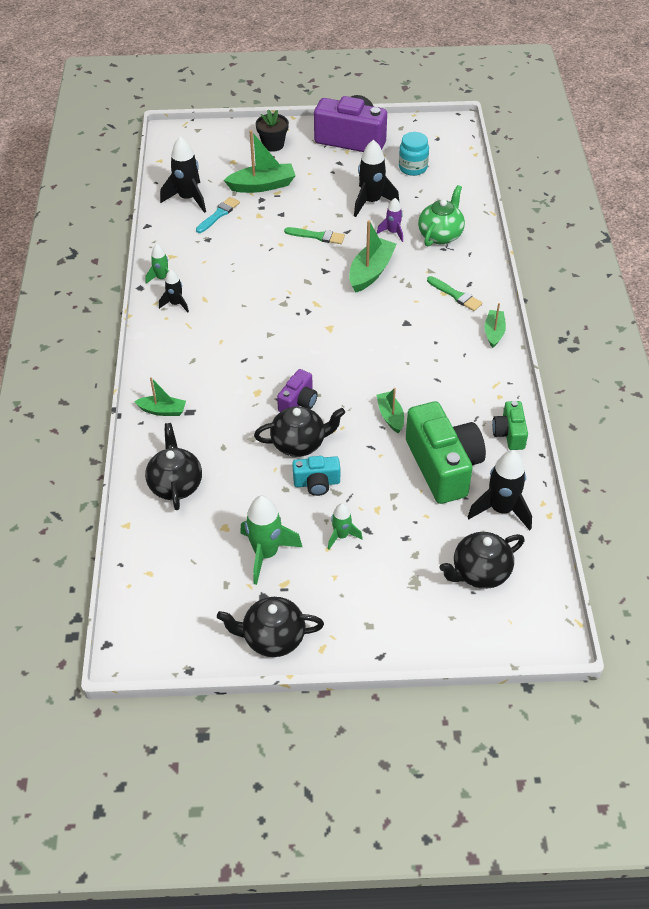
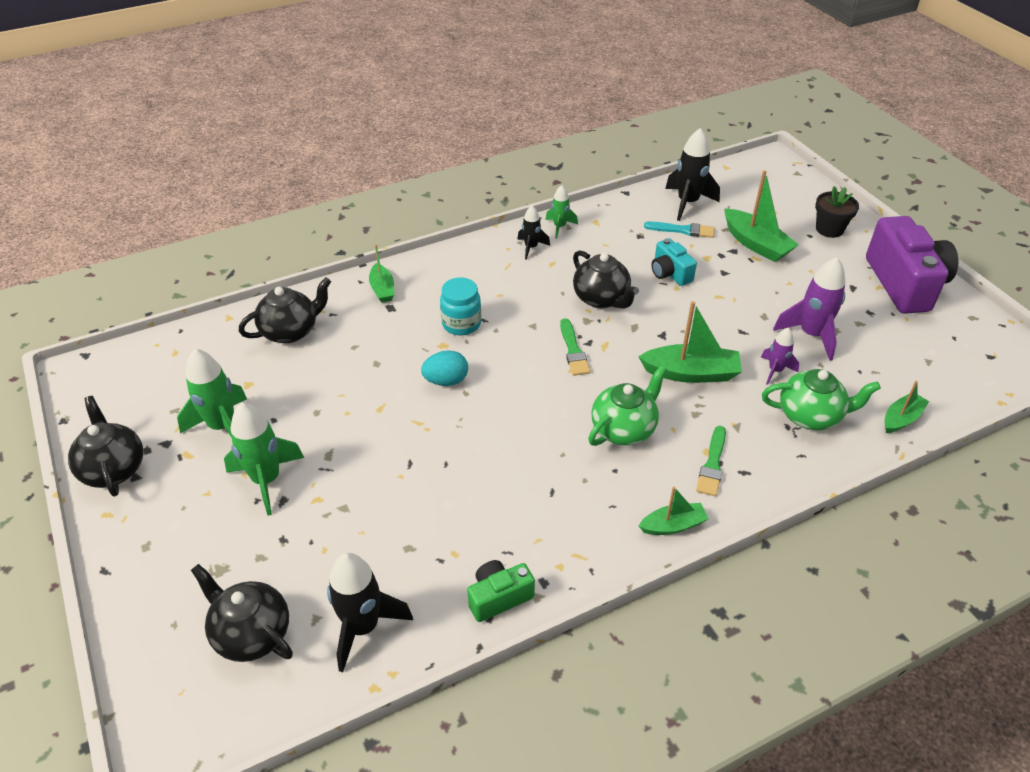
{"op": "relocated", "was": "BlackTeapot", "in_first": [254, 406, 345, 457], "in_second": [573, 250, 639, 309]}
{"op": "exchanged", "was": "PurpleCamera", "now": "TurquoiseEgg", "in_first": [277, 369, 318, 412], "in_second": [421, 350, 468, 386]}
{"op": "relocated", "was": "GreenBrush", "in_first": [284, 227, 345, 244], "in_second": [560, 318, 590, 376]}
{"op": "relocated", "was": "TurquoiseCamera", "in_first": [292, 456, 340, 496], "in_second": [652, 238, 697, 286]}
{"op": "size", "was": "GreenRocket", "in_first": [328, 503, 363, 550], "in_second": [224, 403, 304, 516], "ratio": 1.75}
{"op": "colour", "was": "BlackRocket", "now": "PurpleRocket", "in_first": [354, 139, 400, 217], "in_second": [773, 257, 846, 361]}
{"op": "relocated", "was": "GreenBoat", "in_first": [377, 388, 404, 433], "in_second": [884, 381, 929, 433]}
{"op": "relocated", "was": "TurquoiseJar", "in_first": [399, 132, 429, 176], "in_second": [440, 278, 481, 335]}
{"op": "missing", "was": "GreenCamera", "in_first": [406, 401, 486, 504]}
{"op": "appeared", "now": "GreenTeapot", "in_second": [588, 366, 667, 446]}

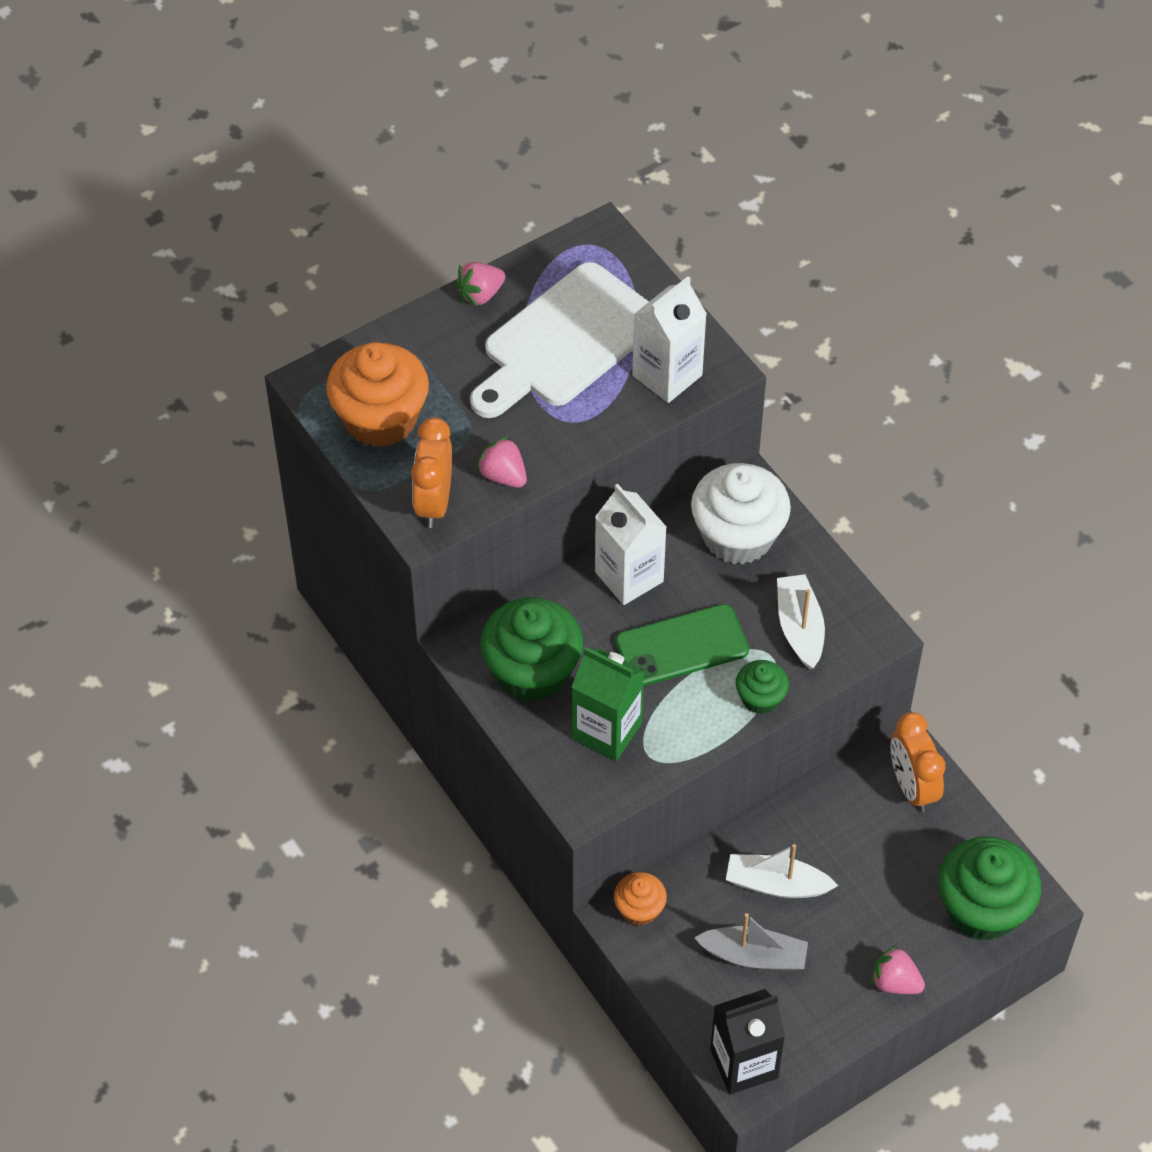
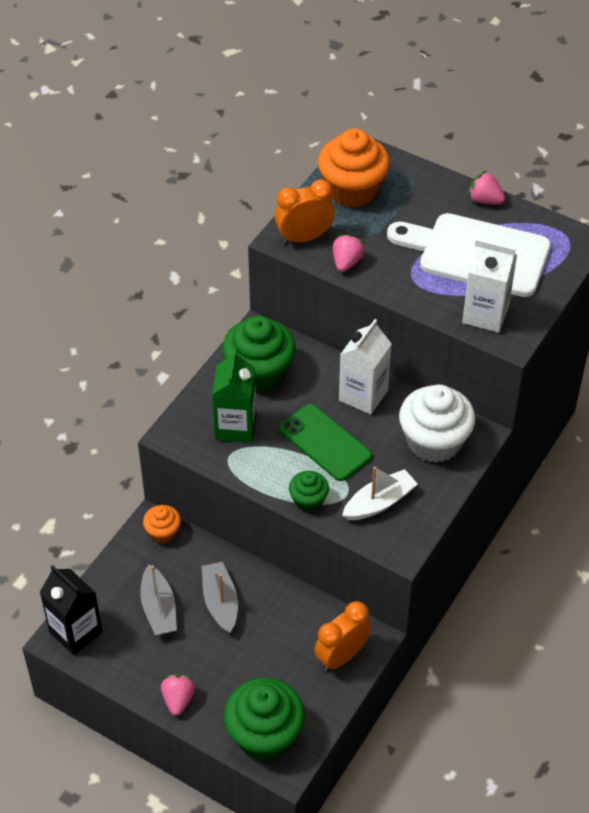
{"op": "colour", "was": "WhiteBoat", "now": "GreyBoat", "in_first": [726, 844, 838, 898], "in_second": [202, 562, 238, 633]}

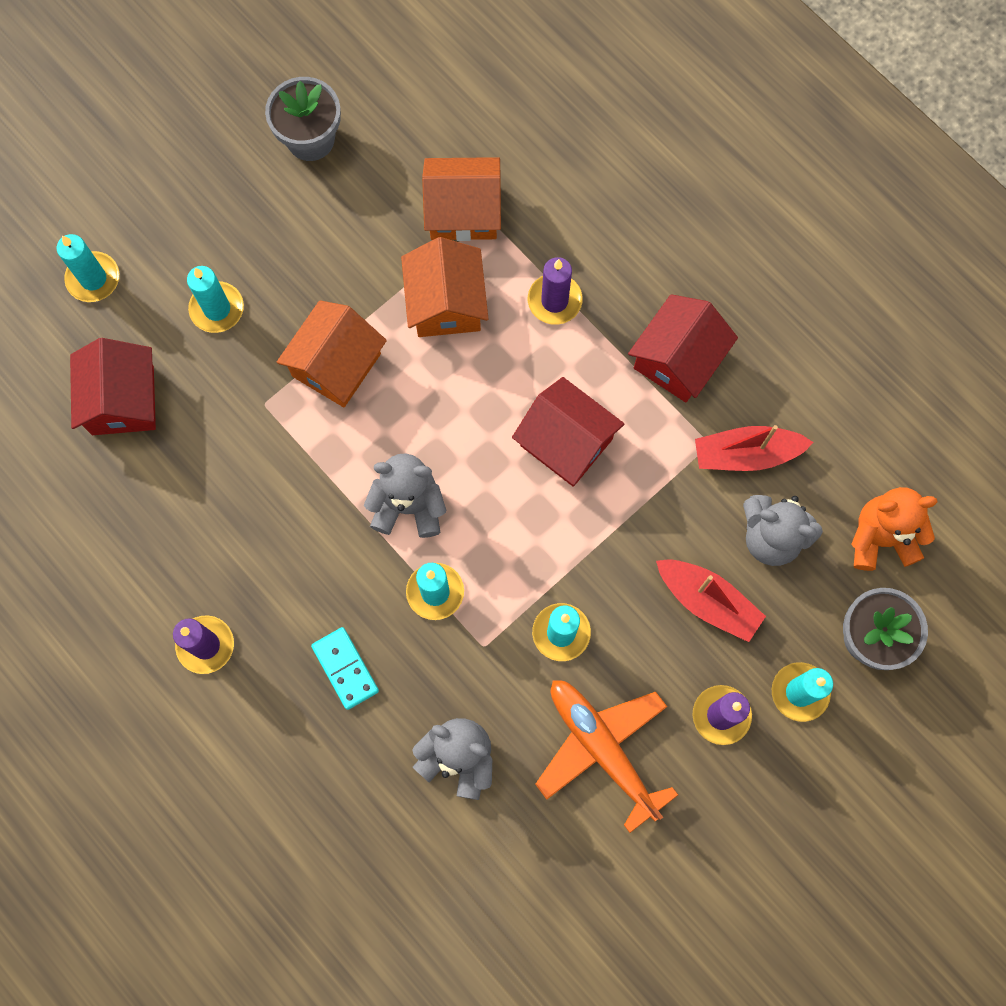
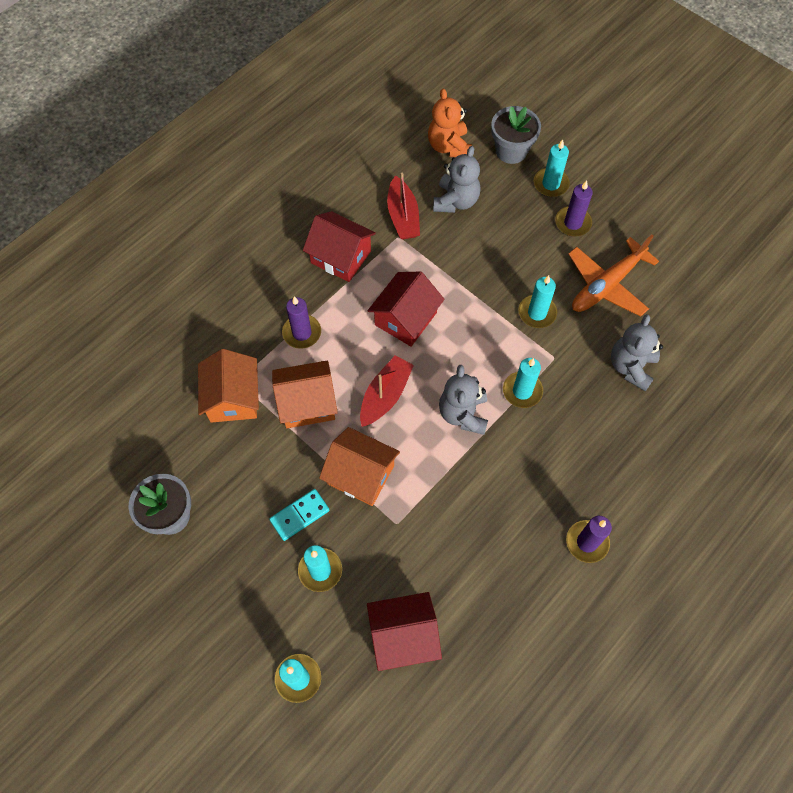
{"op": "relocated", "was": "TurquoiseDomino", "in_first": [311, 627, 379, 710], "in_second": [269, 489, 330, 541]}
{"op": "relocated", "was": "RedBoat", "in_first": [656, 560, 766, 642], "in_second": [360, 356, 414, 427]}

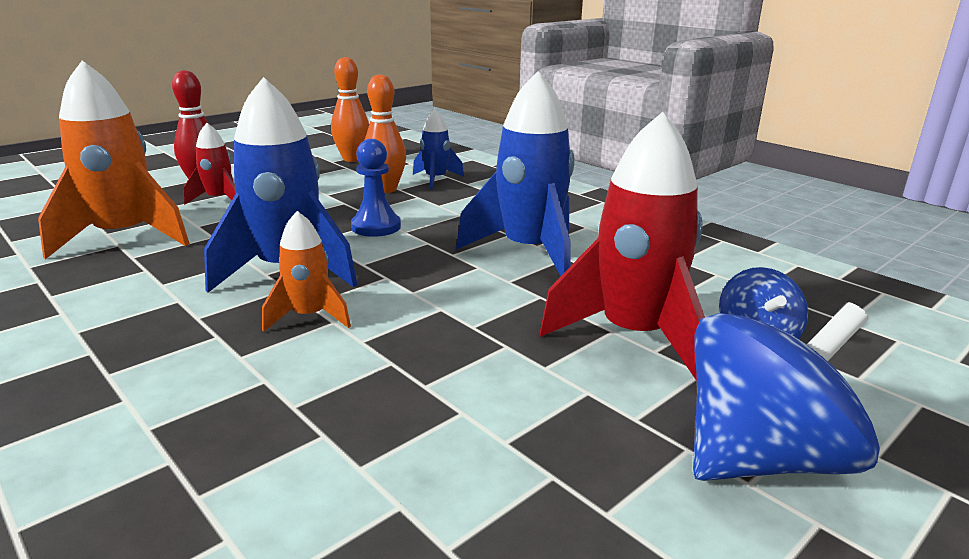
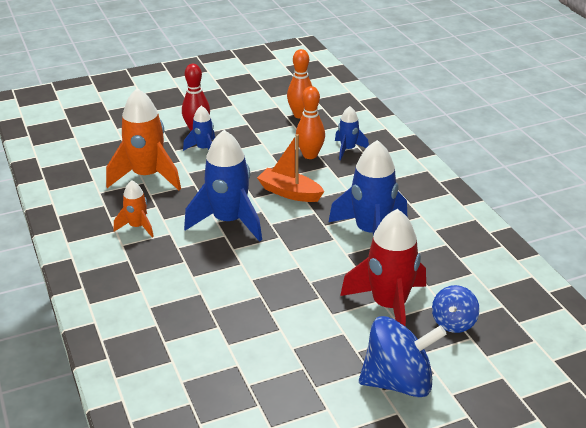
{"op": "colour", "was": "RedRocket", "now": "BlueRocket", "in_first": [184, 123, 236, 205], "in_second": [183, 106, 215, 151]}
{"op": "relocated", "was": "OrangeRocket", "in_first": [262, 211, 351, 332], "in_second": [114, 180, 154, 237]}
{"op": "exchanged", "was": "BluePawn", "now": "OrangeBoat", "in_first": [351, 139, 401, 237], "in_second": [257, 134, 324, 202]}

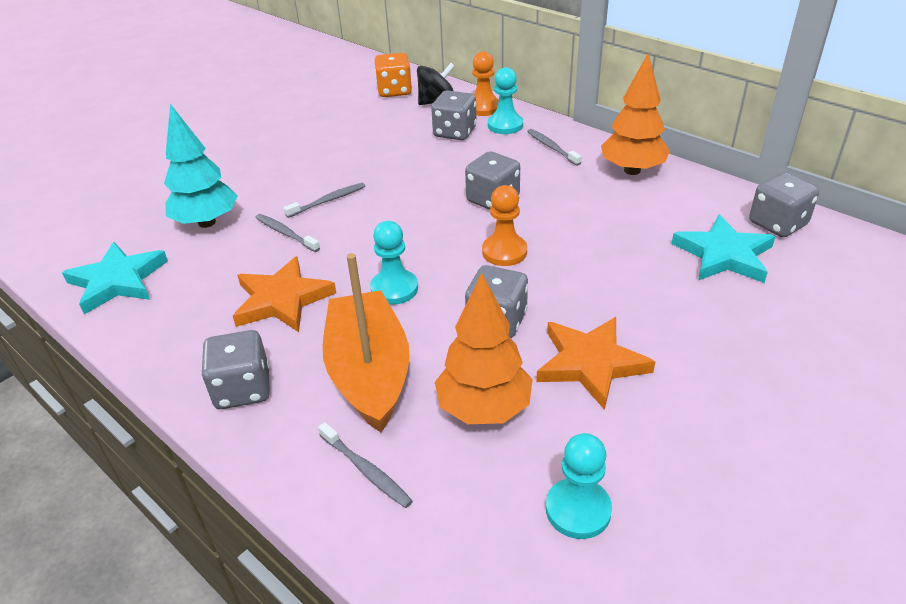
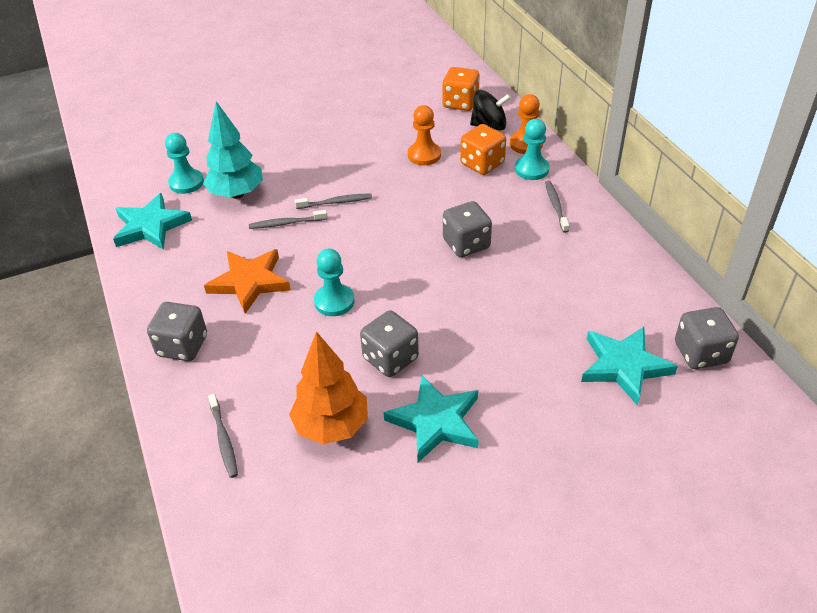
{"op": "spun", "was": "GreyToothbrush", "in_first": [255, 214, 320, 252], "in_second": [249, 210, 327, 229], "clockwise": -75}
{"op": "missing", "was": "OrangeBoat", "in_first": [323, 253, 410, 432]}
{"op": "colour", "was": "GreyDice", "now": "OrangeDice", "in_first": [431, 90, 477, 140], "in_second": [460, 124, 506, 175]}
{"op": "relocated", "was": "OrangePawn", "in_first": [482, 185, 527, 266], "in_second": [408, 105, 441, 165]}
{"op": "colour", "was": "OrangeStar", "now": "TurquoiseStar", "in_first": [536, 317, 655, 410], "in_second": [383, 375, 479, 462]}
{"op": "relocated", "was": "TurquoisePawn", "in_first": [546, 433, 612, 539], "in_second": [165, 133, 204, 194]}
{"op": "missing", "was": "OrangeTree", "in_first": [601, 54, 670, 175]}

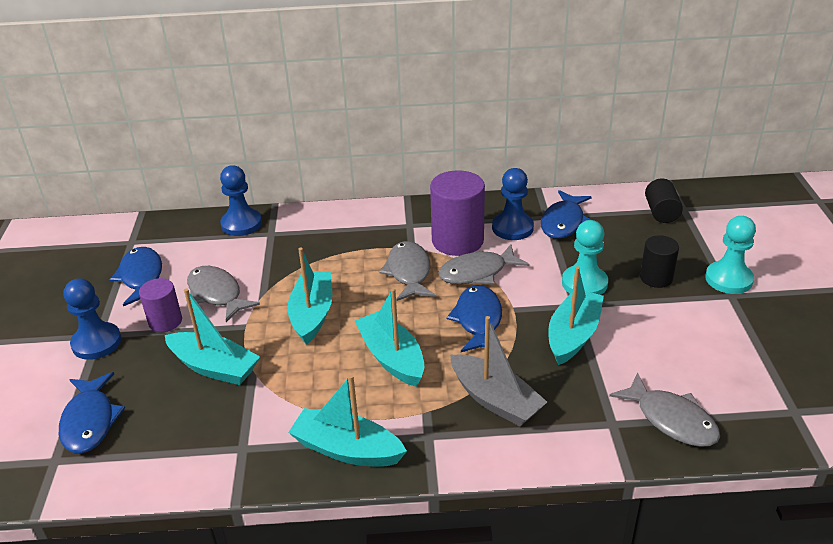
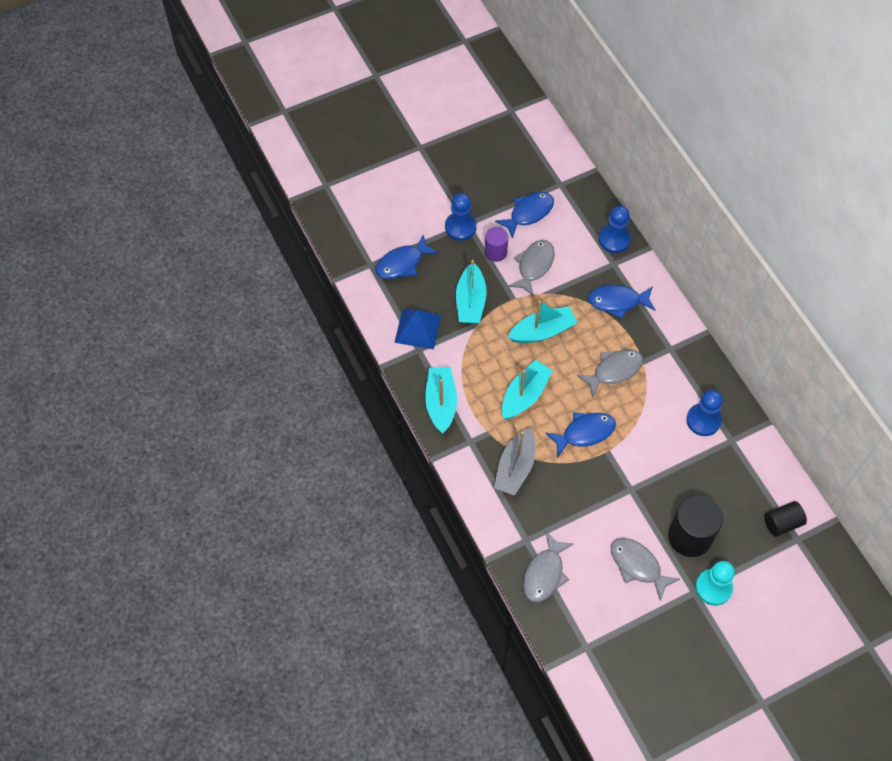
{"op": "missing", "was": "PurpleCylinder", "in_first": [430, 170, 485, 256]}
{"op": "relocated", "was": "GreyFish", "in_first": [438, 245, 529, 285], "in_second": [611, 538, 680, 601]}
{"op": "relocated", "was": "BlueFish", "in_first": [541, 190, 592, 239], "in_second": [588, 285, 655, 319]}
{"op": "missing", "was": "TurquoiseBoat", "in_first": [548, 266, 604, 365]}
{"op": "missing", "was": "TurquoisePawn", "in_first": [562, 220, 608, 295]}
{"op": "size", "was": "BlackCylinder", "in_first": [640, 235, 679, 288], "in_second": [668, 495, 723, 557], "ratio": 1.73}
{"op": "appeared", "now": "BluePyramid", "in_second": [394, 309, 442, 349]}

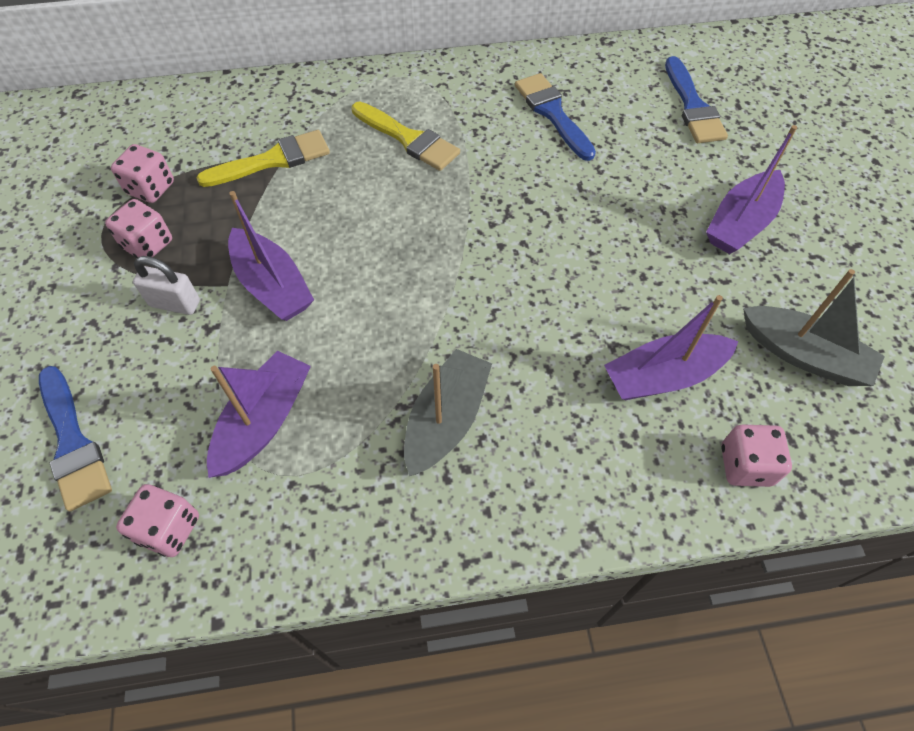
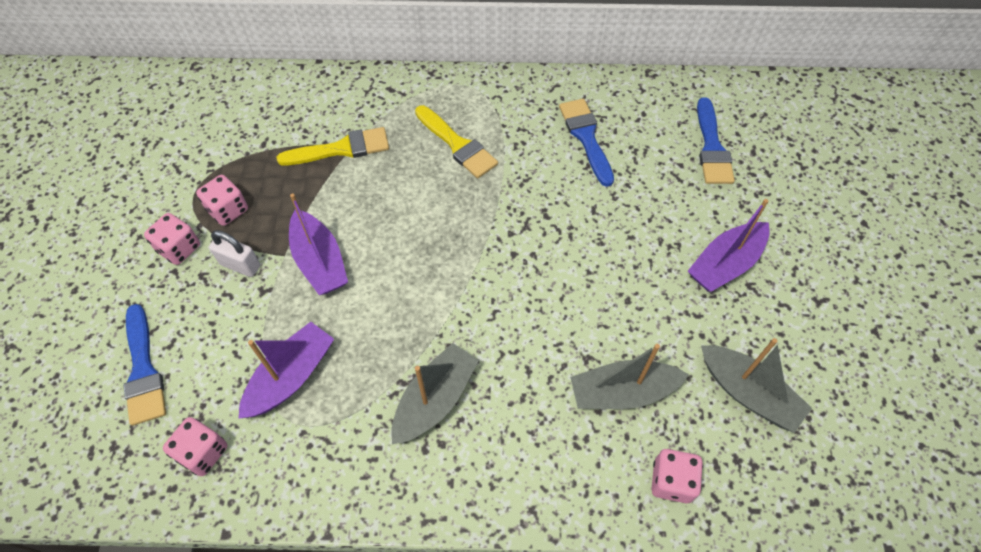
{"op": "relocated", "was": "PinkDice", "in_first": [111, 144, 174, 203], "in_second": [144, 213, 200, 265]}
{"op": "colour", "was": "PurpleBoat", "now": "GreyBoat", "in_first": [604, 295, 738, 400], "in_second": [570, 344, 689, 409]}

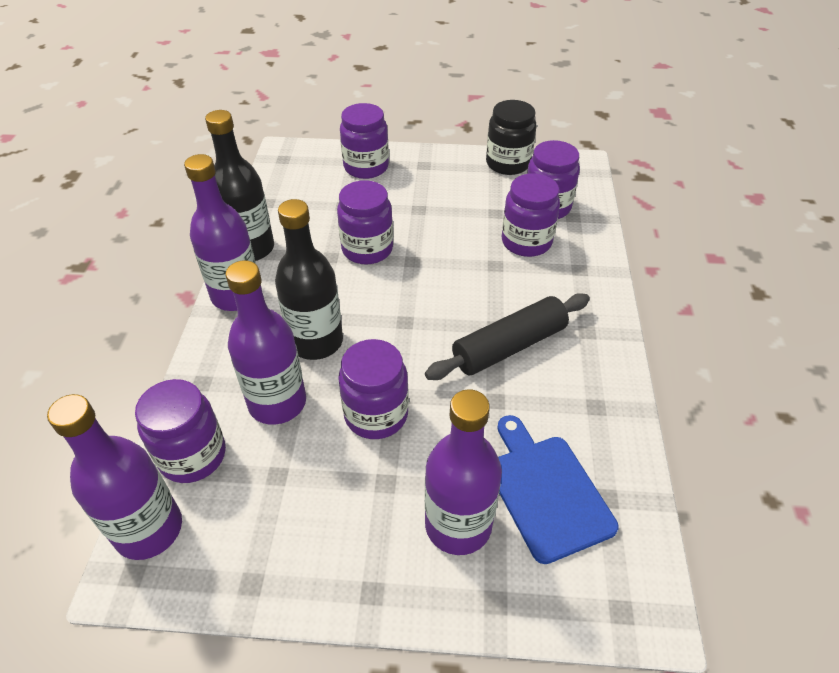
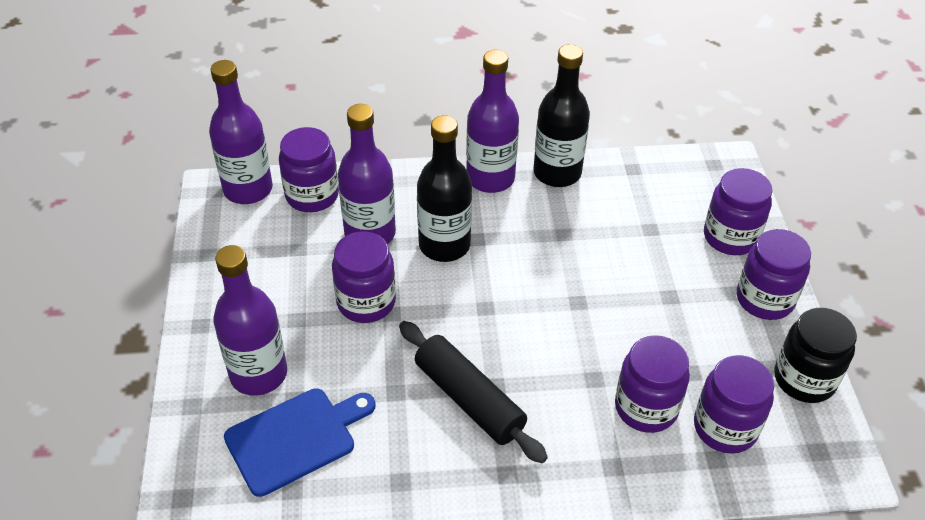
{"op": "relocated", "was": "PurpleJar", "in_first": [337, 180, 393, 264], "in_second": [737, 229, 811, 320]}

